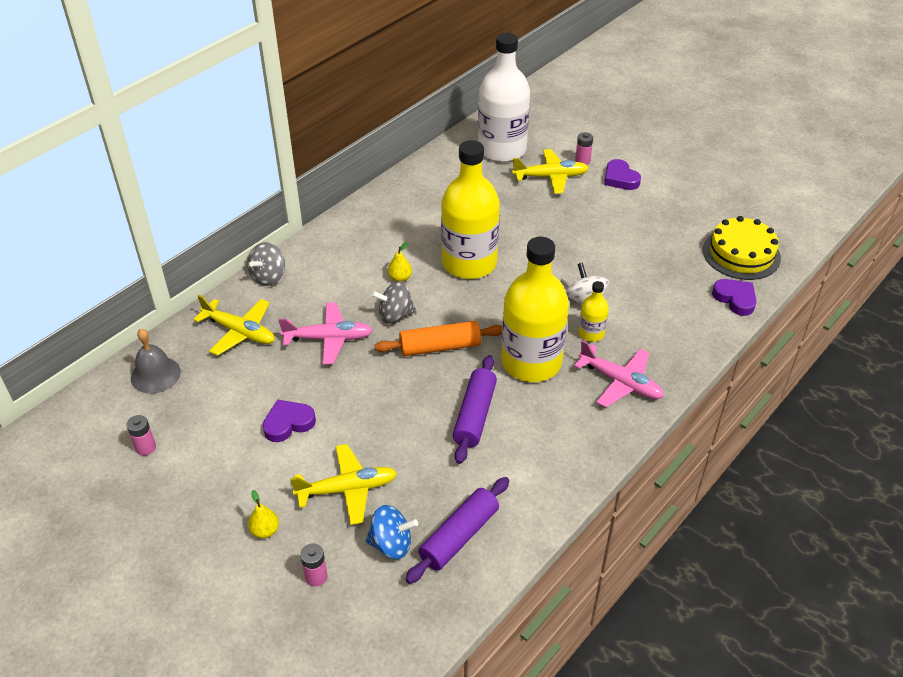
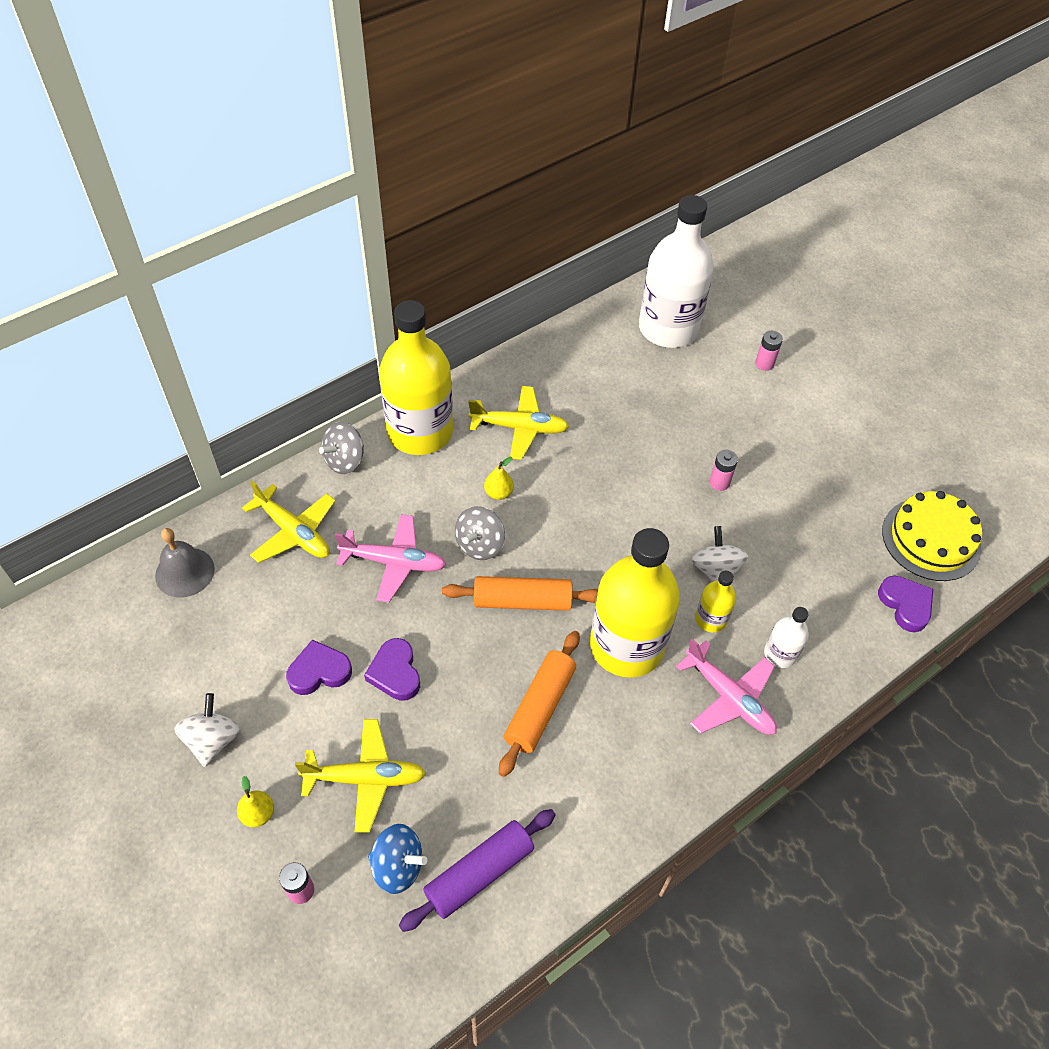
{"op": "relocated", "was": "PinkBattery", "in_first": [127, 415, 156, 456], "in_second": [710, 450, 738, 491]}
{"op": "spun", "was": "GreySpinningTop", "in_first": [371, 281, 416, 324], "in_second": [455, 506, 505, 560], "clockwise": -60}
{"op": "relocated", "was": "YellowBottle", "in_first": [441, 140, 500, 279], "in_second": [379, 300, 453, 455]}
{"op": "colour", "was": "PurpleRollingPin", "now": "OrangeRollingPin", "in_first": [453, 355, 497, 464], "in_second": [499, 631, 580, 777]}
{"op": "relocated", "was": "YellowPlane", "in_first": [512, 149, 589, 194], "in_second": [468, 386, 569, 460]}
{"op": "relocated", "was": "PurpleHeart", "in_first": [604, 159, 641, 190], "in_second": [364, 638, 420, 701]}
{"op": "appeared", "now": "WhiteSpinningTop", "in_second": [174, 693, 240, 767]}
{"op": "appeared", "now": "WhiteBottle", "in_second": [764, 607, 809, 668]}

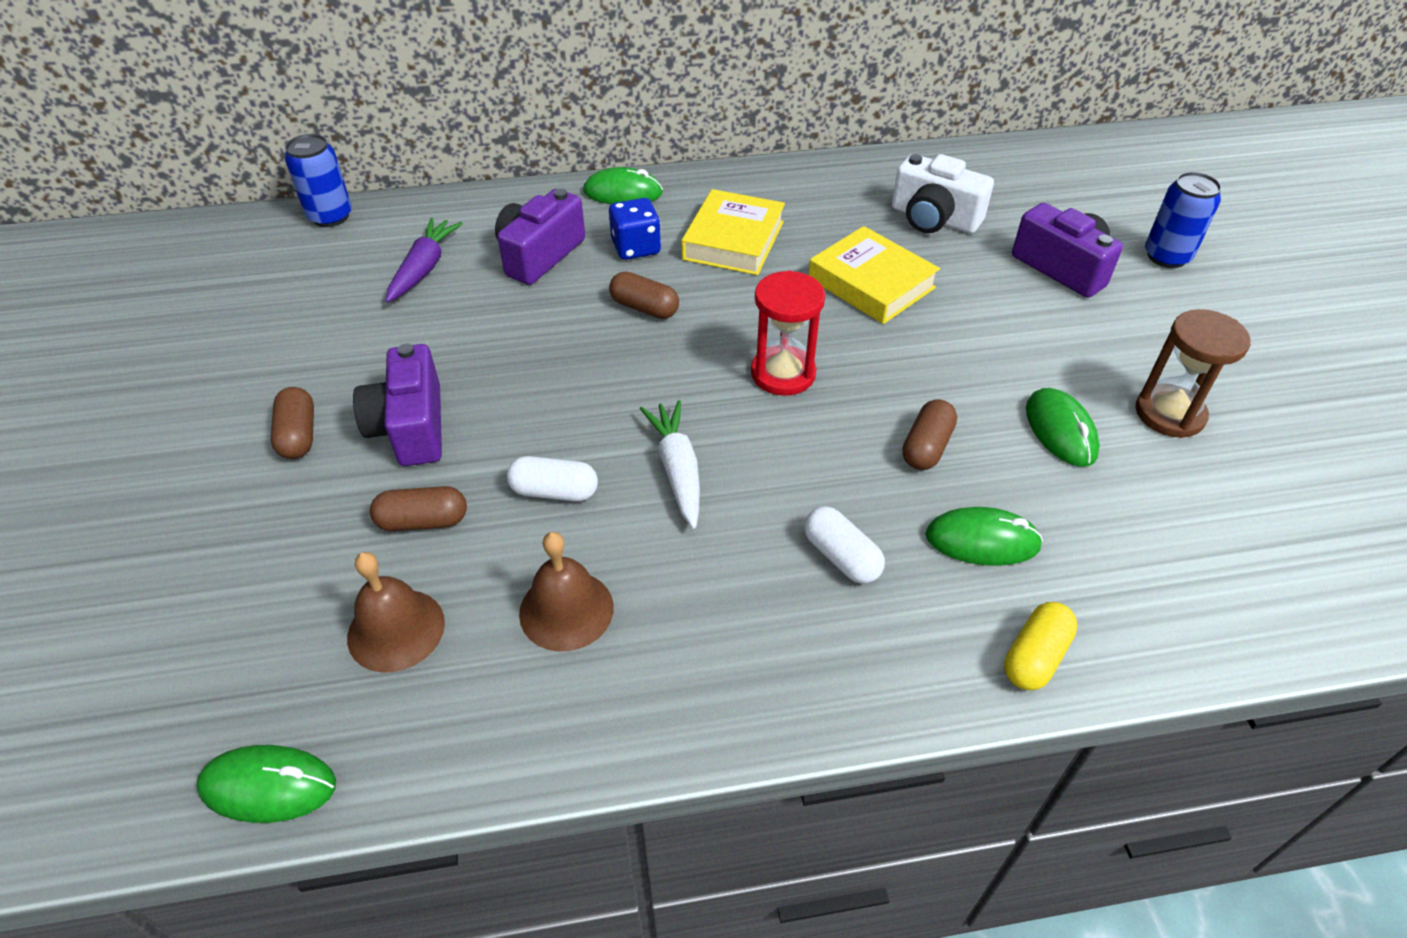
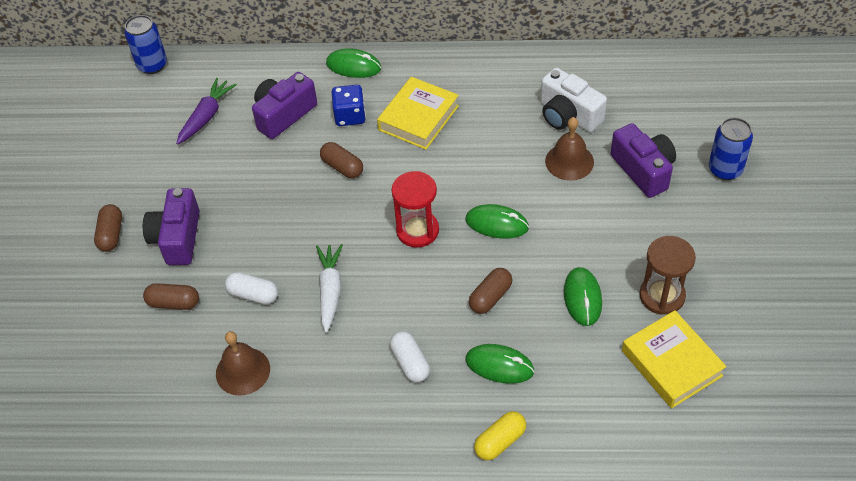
{"op": "relocated", "was": "GreenMouse", "in_first": [196, 745, 336, 823], "in_second": [466, 204, 529, 239]}
{"op": "relocated", "was": "BrownBell", "in_first": [347, 552, 445, 672], "in_second": [545, 117, 594, 181]}
{"op": "relocated", "was": "YellowBook", "in_first": [809, 226, 940, 324], "in_second": [622, 310, 727, 408]}

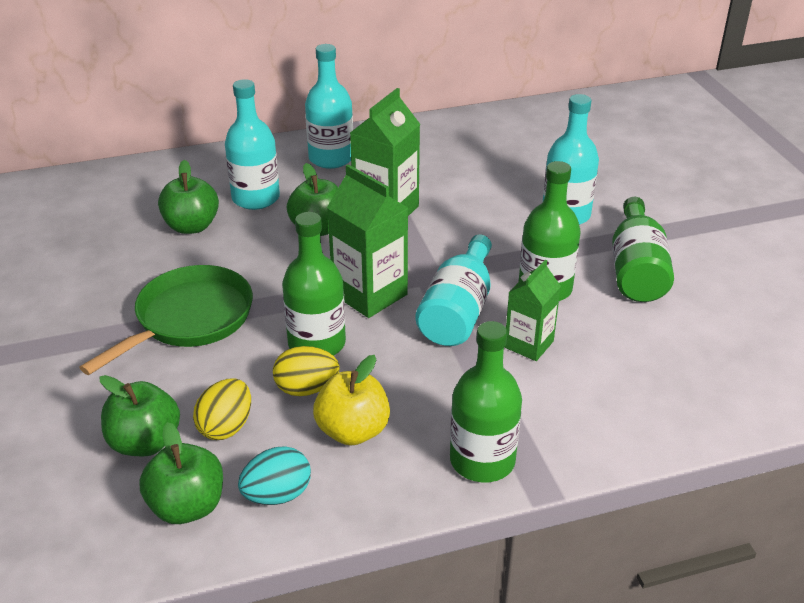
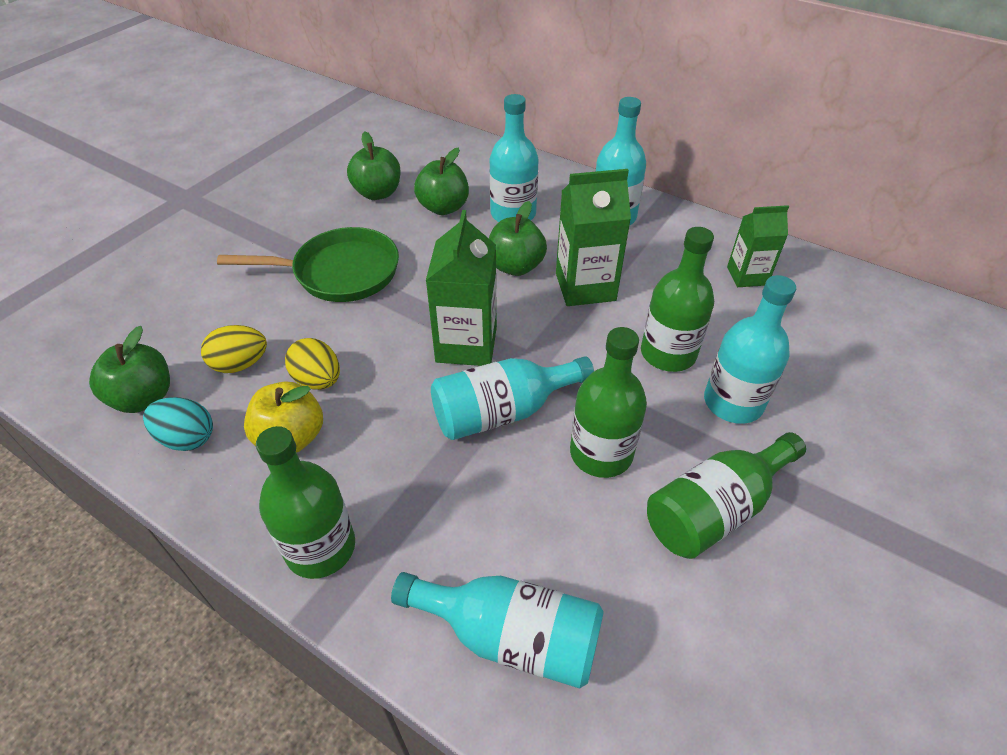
{"op": "relocated", "was": "GreenApple", "in_first": [100, 375, 180, 456], "in_second": [347, 131, 401, 200]}
{"op": "relocated", "was": "GreenBottle", "in_first": [282, 212, 346, 356], "in_second": [641, 227, 714, 372]}
{"op": "relocated", "was": "GreenCarton", "in_first": [504, 260, 561, 361], "in_second": [727, 205, 789, 287]}
{"op": "appeared", "now": "TurquoiseBottle", "in_second": [391, 572, 604, 689]}

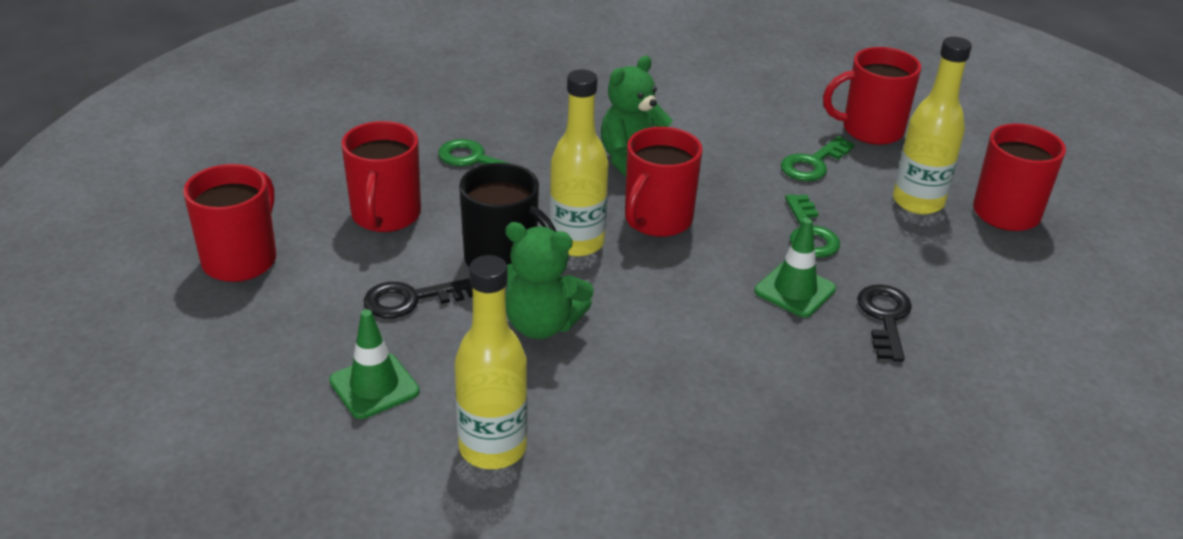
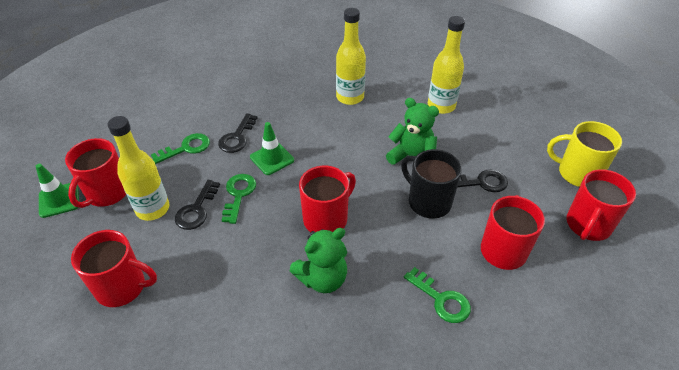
{"op": "relocated", "was": "GreenTrafficCone", "in_first": [329, 309, 420, 419], "in_second": [36, 164, 79, 218]}
{"op": "relocated", "was": "YellowBottle", "in_first": [549, 69, 608, 257], "in_second": [336, 8, 366, 105]}
{"op": "relocated", "was": "GreenKey", "in_first": [781, 136, 855, 181], "in_second": [151, 133, 210, 164]}
{"op": "appeared", "now": "BlackKey", "in_second": [175, 180, 220, 230]}
{"op": "appeared", "now": "YellowMug", "in_second": [547, 121, 622, 187]}

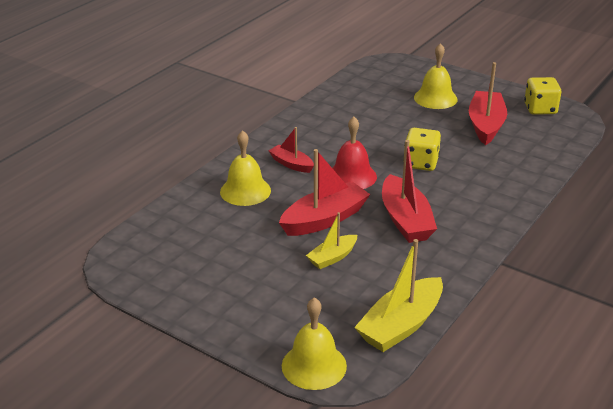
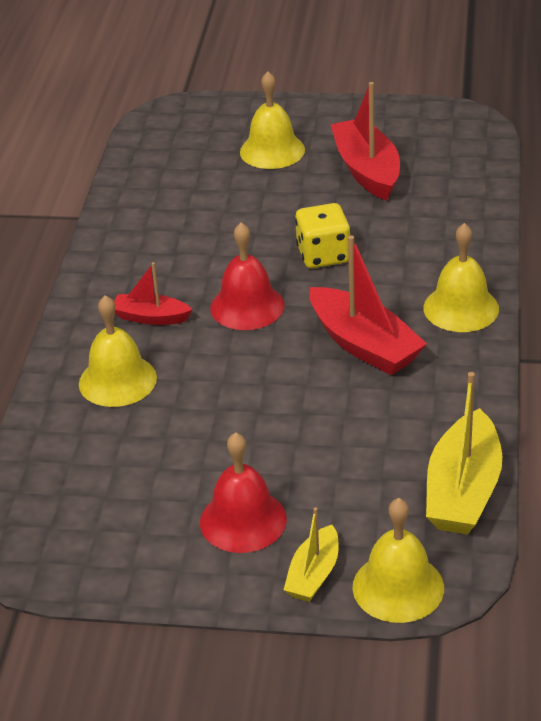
{"op": "missing", "was": "RedBoat", "in_first": [279, 149, 370, 236]}
{"op": "relocated", "was": "YellowBoat", "in_first": [306, 212, 357, 269], "in_second": [284, 507, 339, 602]}
{"op": "missing", "was": "YellowDice", "in_first": [524, 77, 561, 115]}
{"op": "appeared", "now": "RedBell", "in_second": [200, 432, 287, 553]}
{"op": "appeared", "now": "YellowBell", "in_second": [423, 223, 499, 332]}

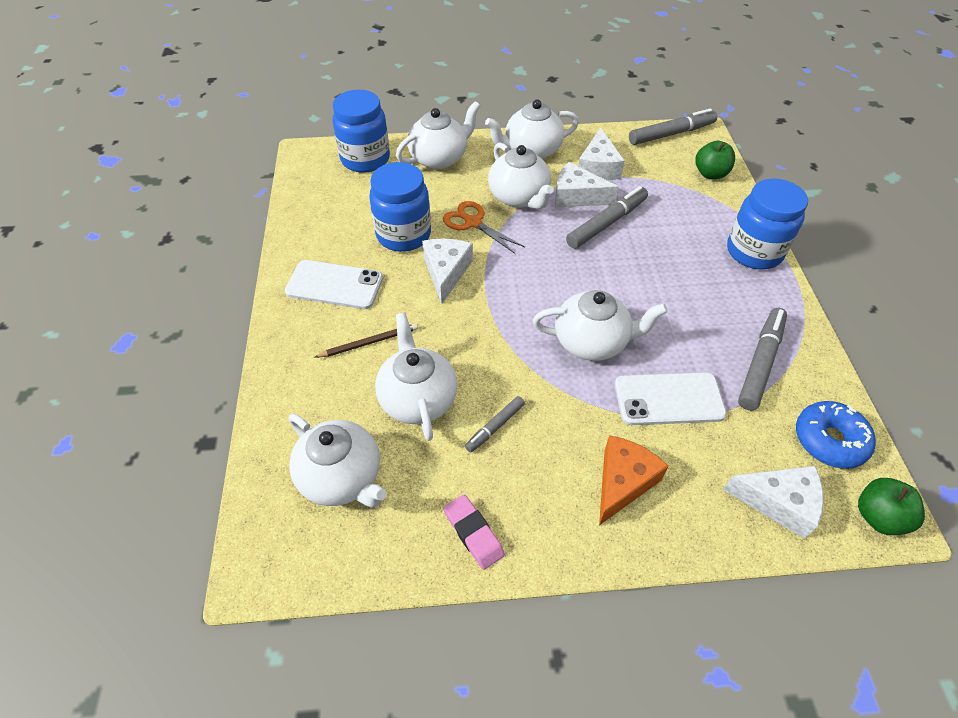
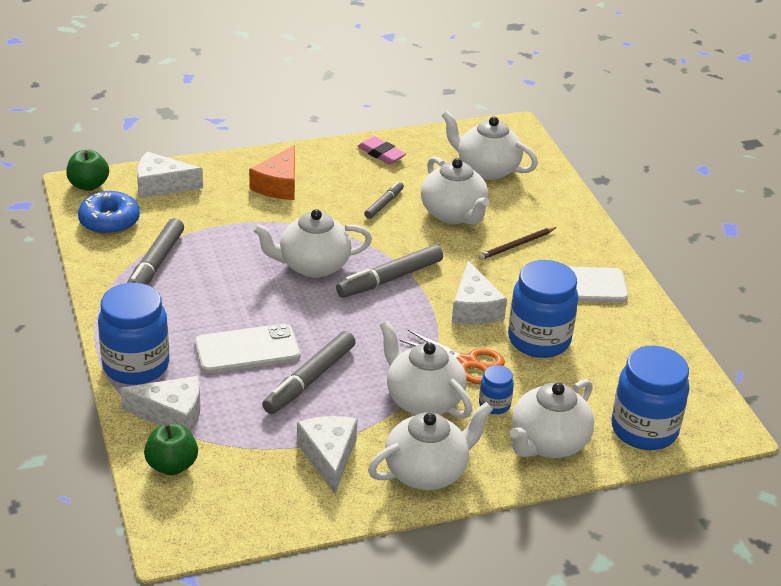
{"op": "relocated", "was": "WhiteCheese", "in_first": [555, 162, 619, 207], "in_second": [120, 376, 200, 432]}
{"op": "relocated", "was": "WhitePhone", "in_first": [615, 372, 727, 425], "in_second": [195, 323, 300, 373]}
{"op": "relocated", "was": "GreyMarker", "in_first": [629, 108, 717, 145], "in_second": [336, 245, 443, 298]}
{"op": "appeared", "now": "BlueJar", "in_second": [479, 365, 514, 414]}

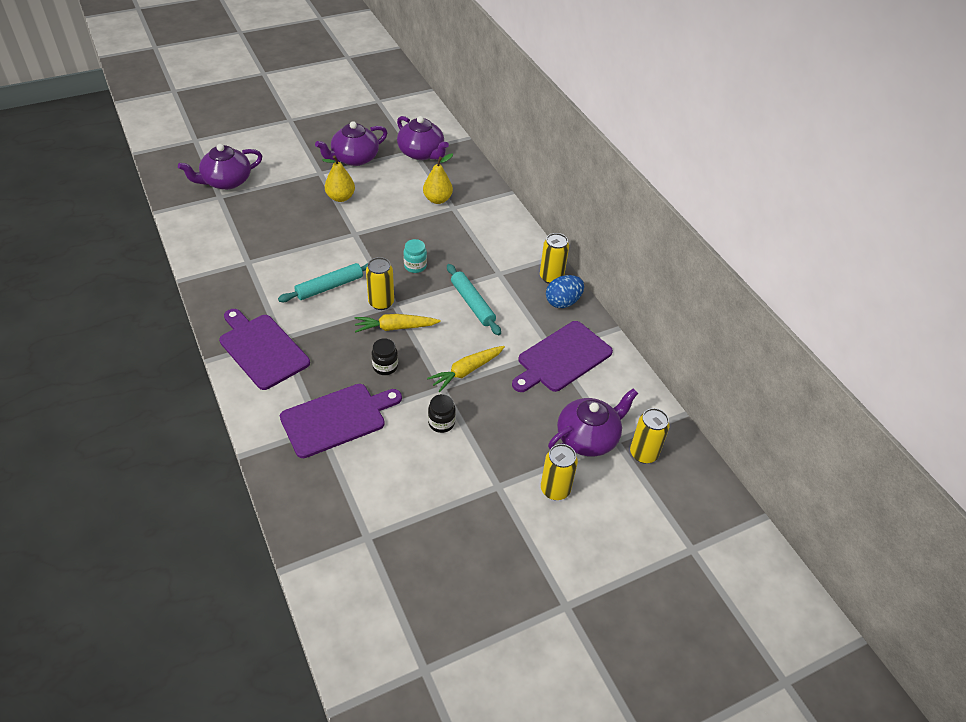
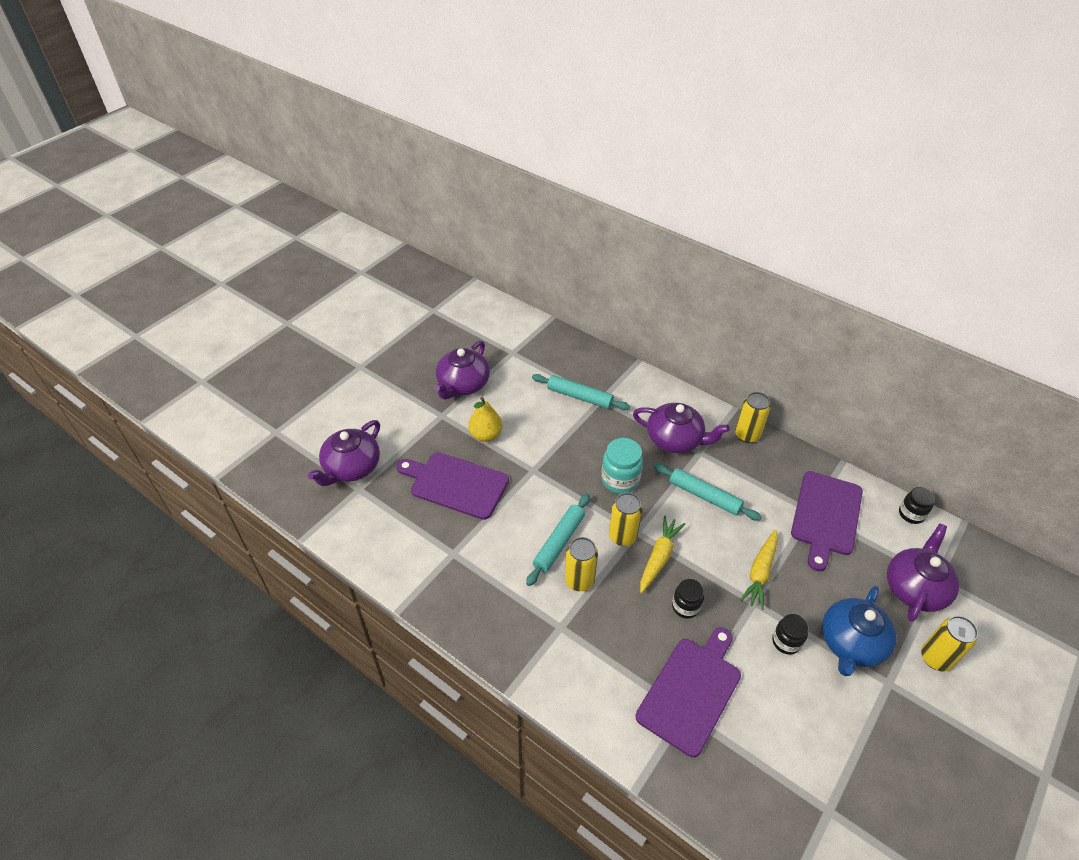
{"op": "relocated", "was": "PurpleCuttingBoard", "in_first": [219, 309, 310, 390], "in_second": [397, 452, 509, 520]}
{"op": "spun", "was": "YellowCarrot", "in_first": [355, 314, 441, 333], "in_second": [640, 515, 685, 593], "clockwise": 150}
{"op": "relocated", "was": "PurpleTeapot", "in_first": [397, 116, 449, 160], "in_second": [633, 403, 730, 453]}
{"op": "size", "was": "TurquoiseJar", "in_first": [403, 239, 427, 273], "in_second": [601, 438, 643, 494], "ratio": 1.54}
{"op": "exchanged", "was": "YellowPear", "now": "TurquoiseRollingPin", "in_first": [423, 153, 453, 204], "in_second": [532, 374, 630, 410]}
{"op": "missing", "was": "BlueEgg", "in_first": [546, 275, 584, 308]}
{"op": "relocated", "was": "YellowCan", "in_first": [630, 408, 670, 464], "in_second": [565, 537, 598, 591]}
{"op": "appeared", "now": "BlueTeapot", "in_second": [822, 586, 897, 676]}
{"op": "appeared", "now": "BlackJar", "in_second": [899, 487, 935, 524]}

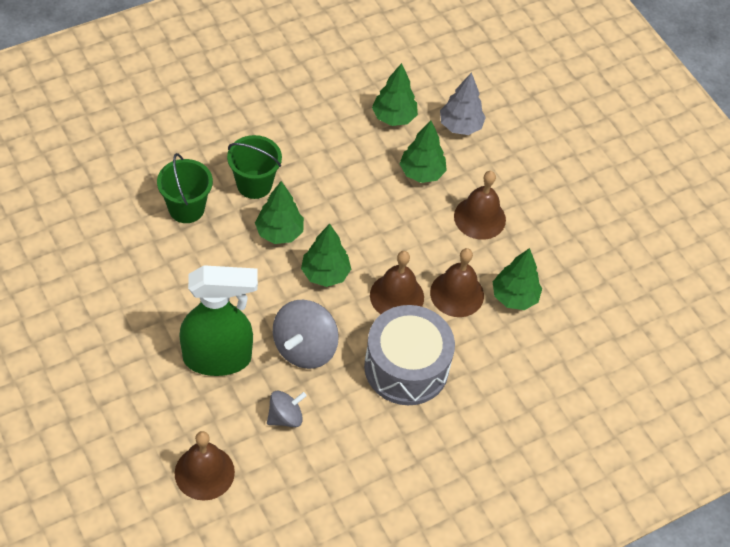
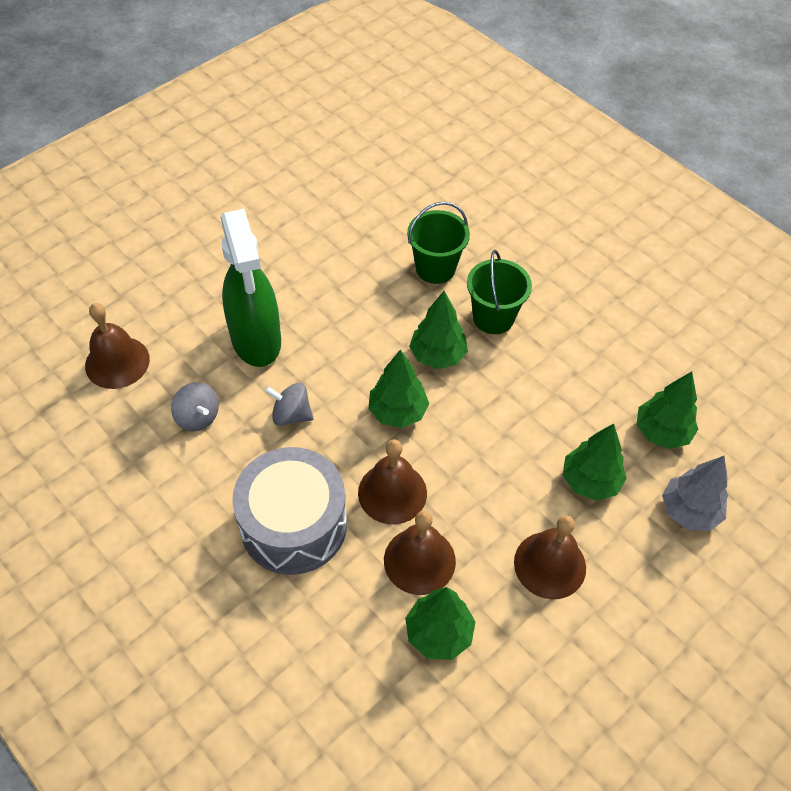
{"op": "size", "was": "GreySpinningTop", "in_first": [273, 300, 339, 369], "in_second": [265, 383, 314, 426], "ratio": 0.59}

